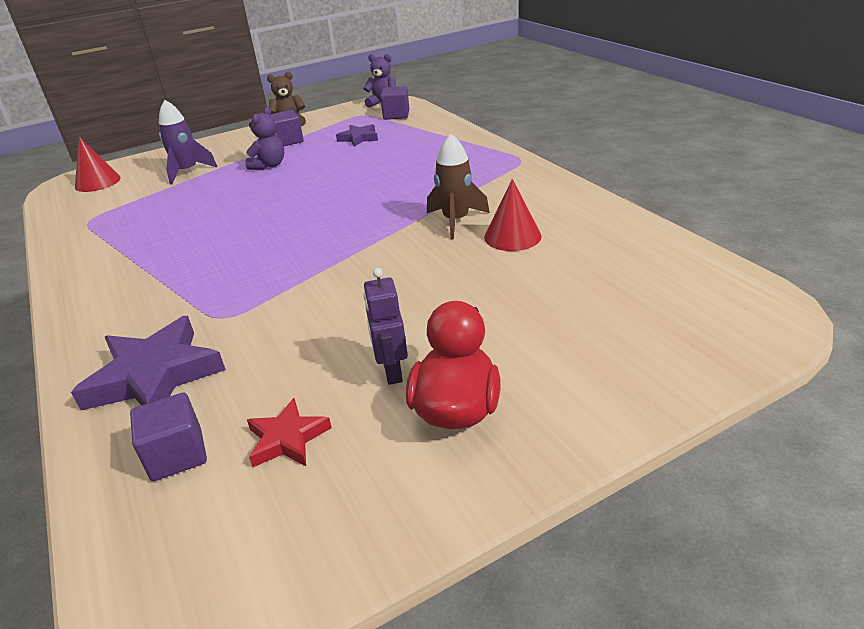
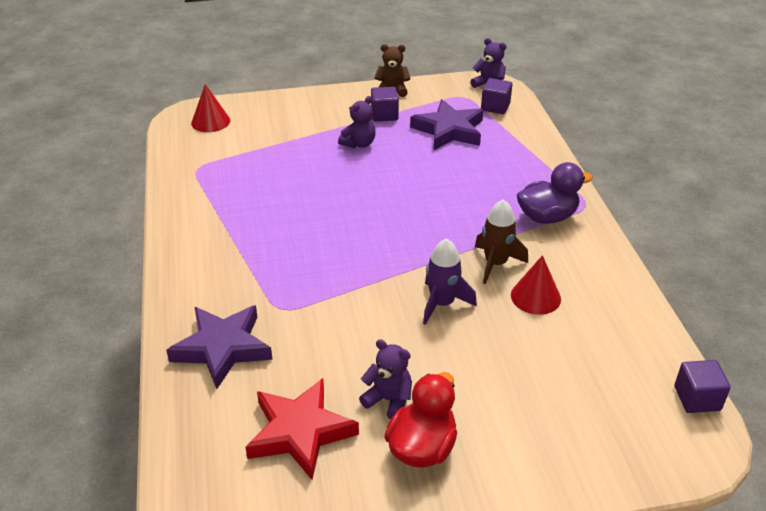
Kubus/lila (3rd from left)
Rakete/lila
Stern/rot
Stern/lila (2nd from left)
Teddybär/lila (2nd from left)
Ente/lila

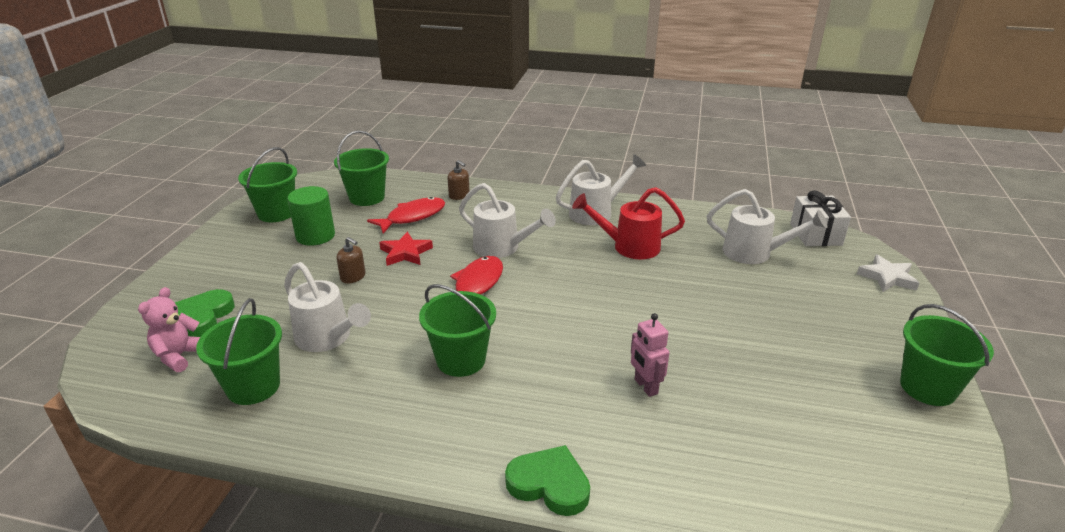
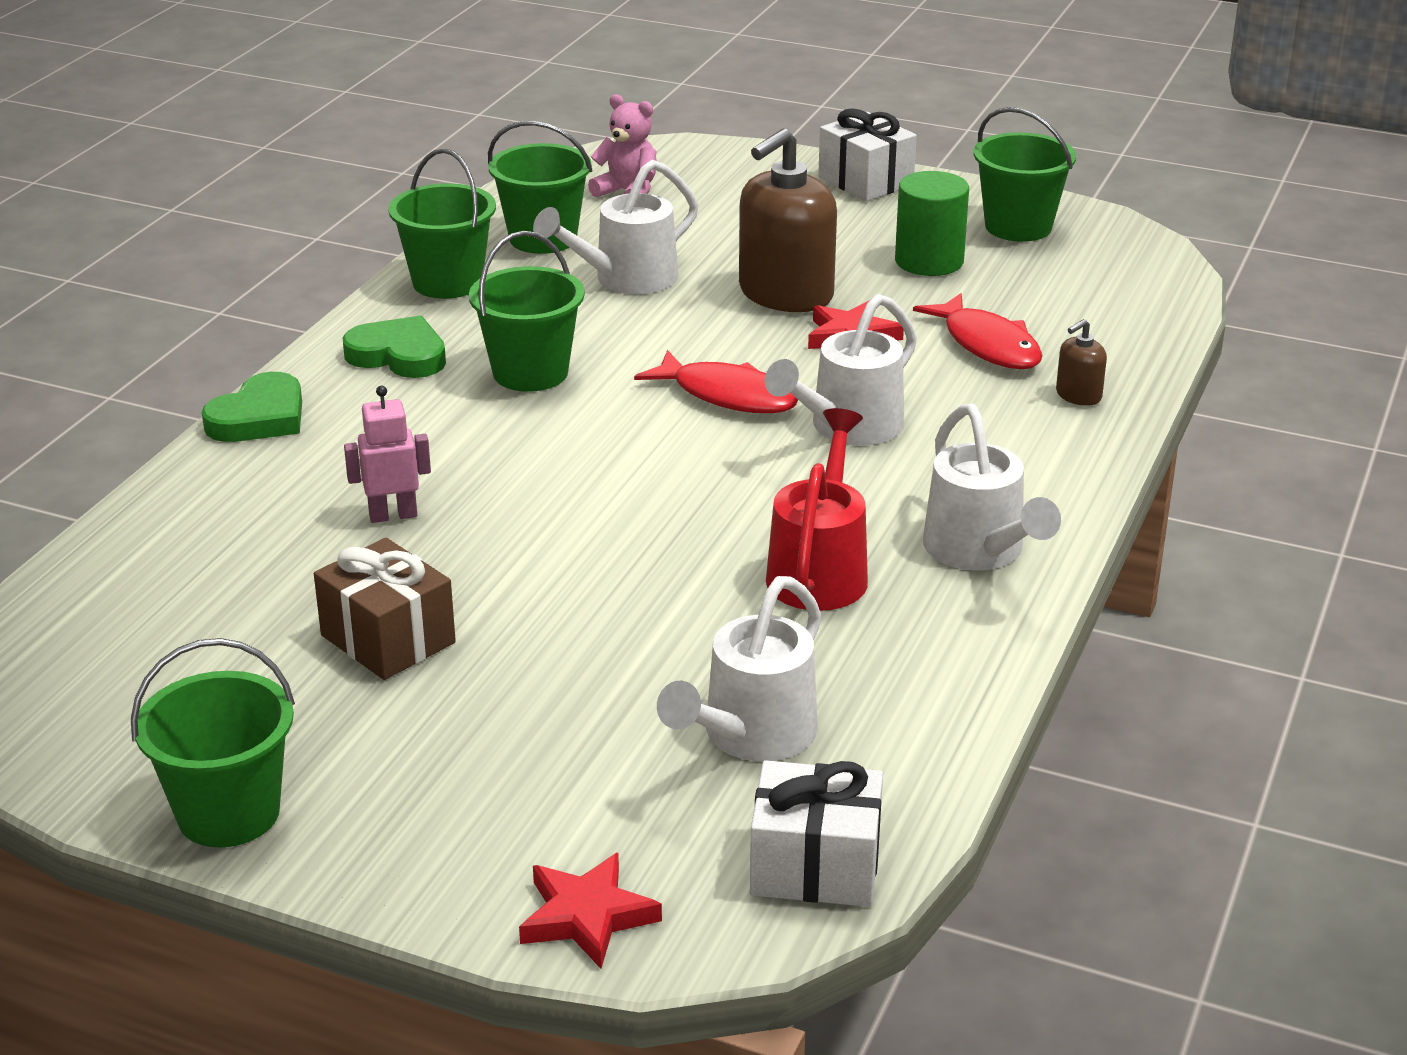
Herz/grün (2nd from left)
Eimer/grün (2nd from left)
Seifenspender/braun (1st from left)
Stern/rot (1st from left)
Geschenk/braun
Geschenk/weiß (2nd from left)

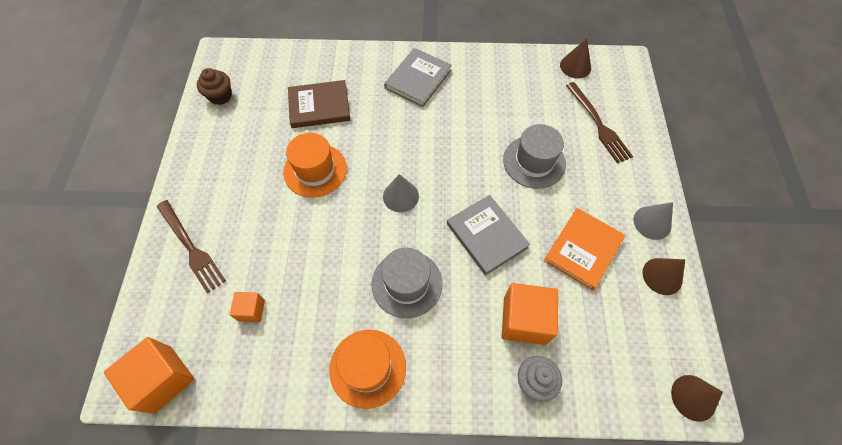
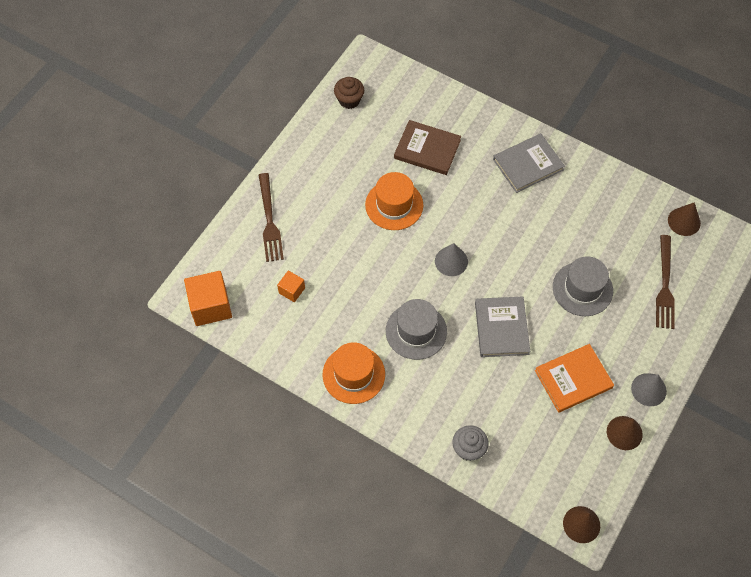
Kubus/orange (3rd from left in the first image)

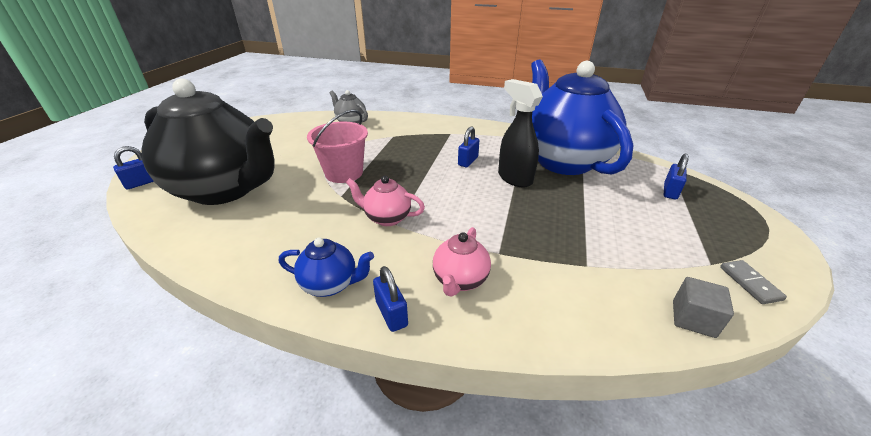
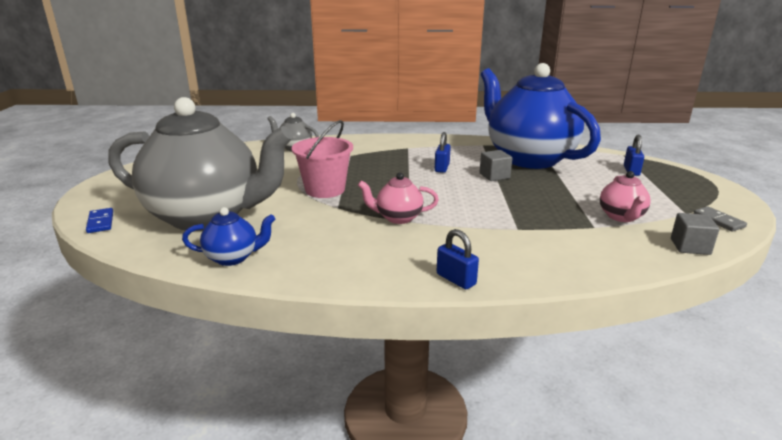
Dominostein/blau
Teekanne/grau (1st from left)
Teekanne/blau (1st from left)
Teekanne/rosa (2nd from left)
Kubus/grau (1st from left)

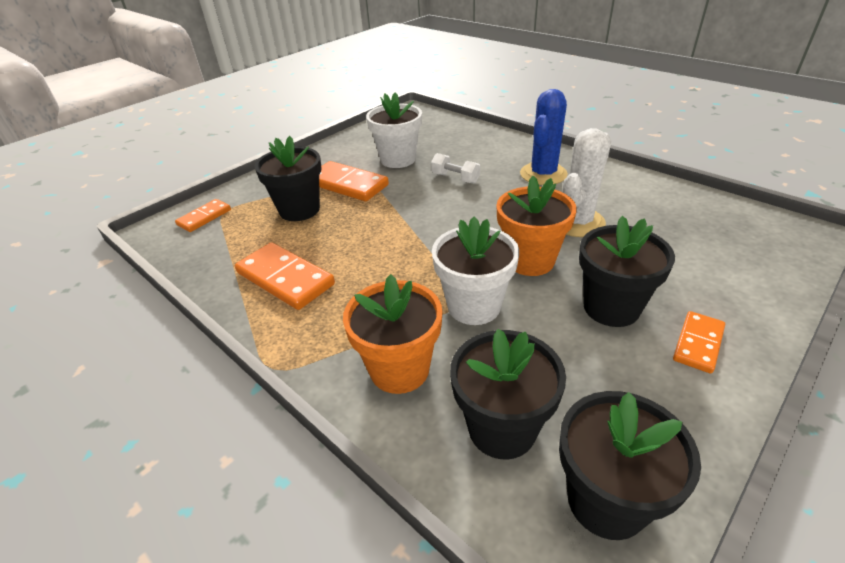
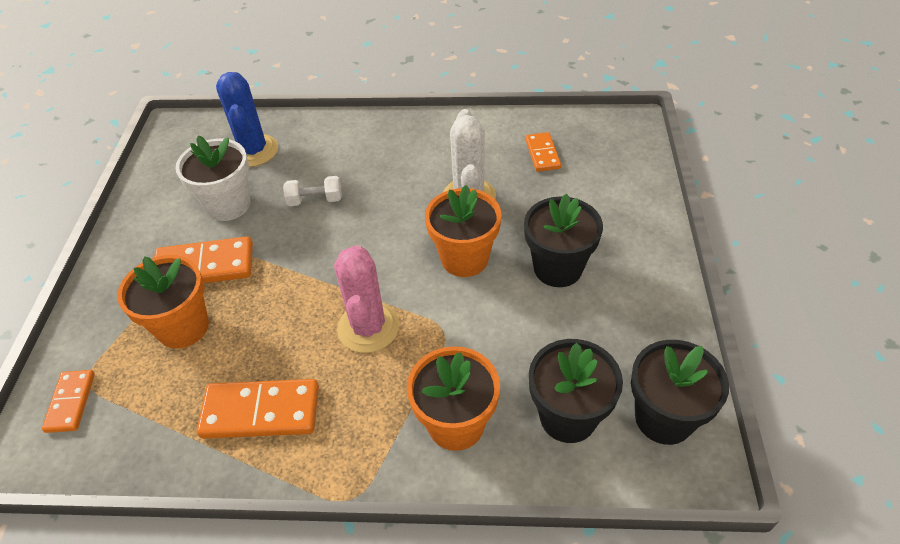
Blumentopf/orange (1st from left)
Blumentopf/weiß (2nd from left in the first image)
Kaktus/blau
Dominostein/orange (4th from left)
Kaktus/rosa

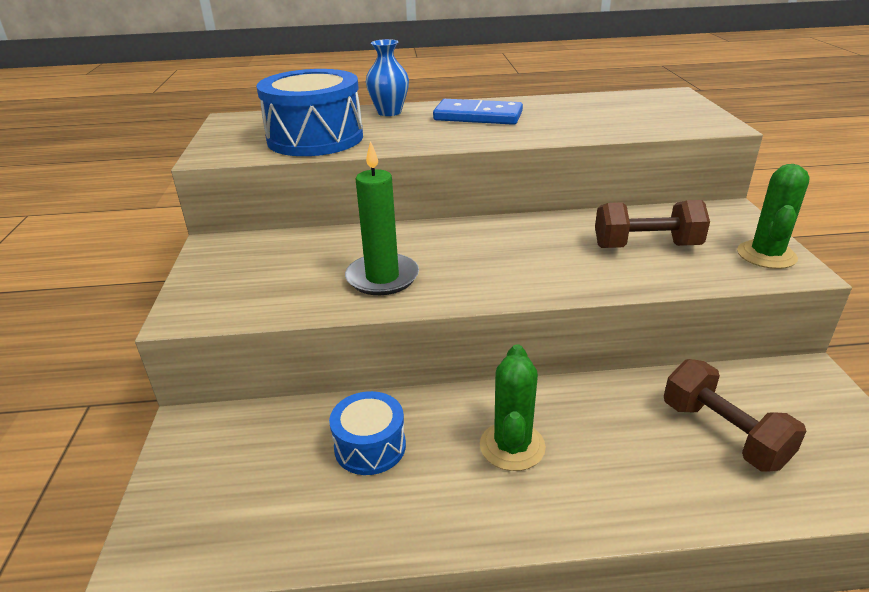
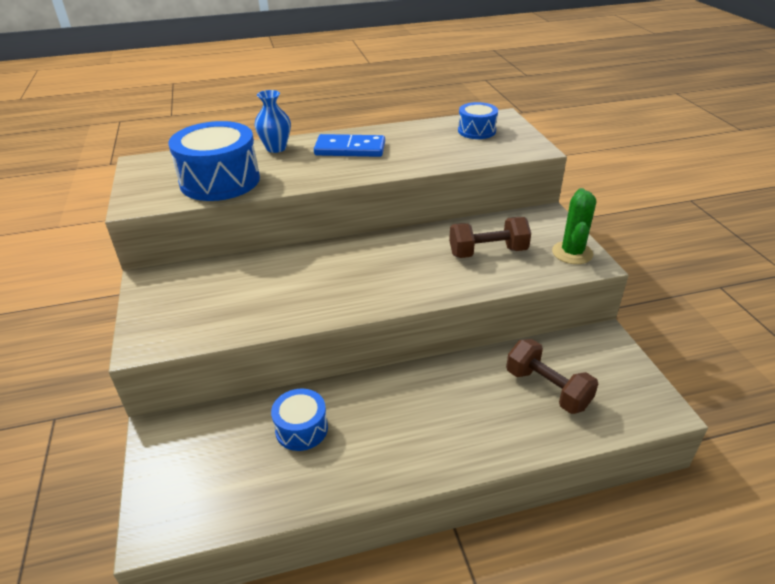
Kerze/grün
Kaktus/grün (1st from left in the first image)
Trommel/blau (3rd from left)

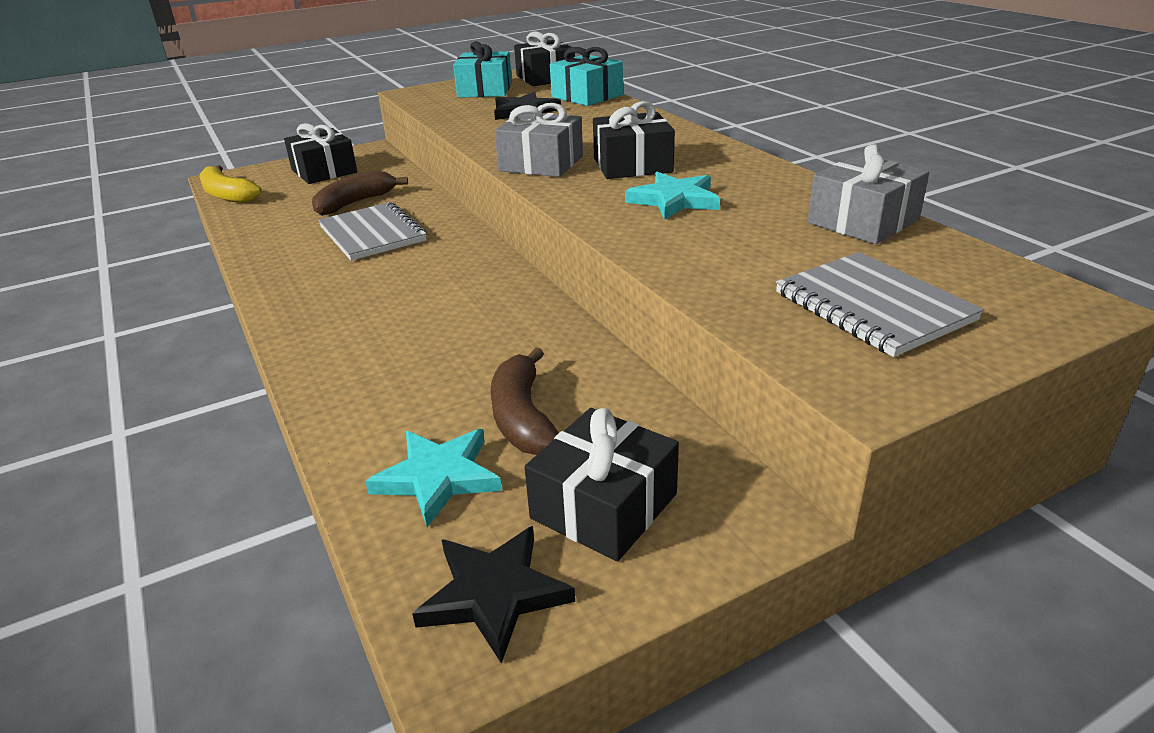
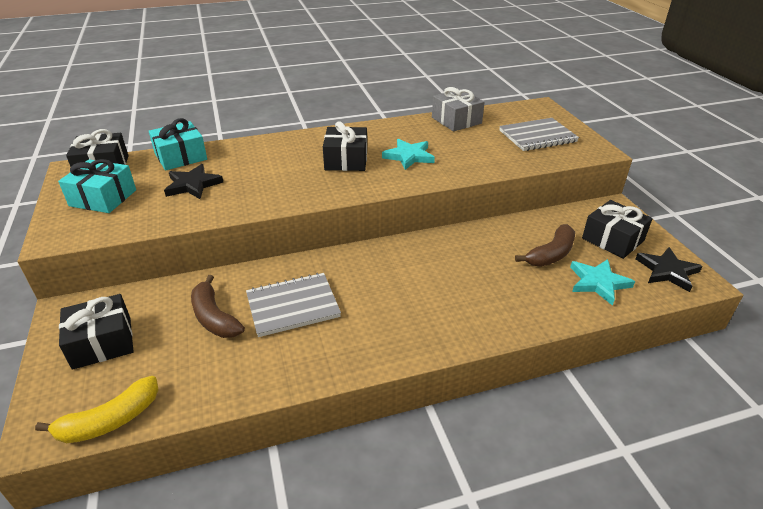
Banane/braun (2nd from left)
Geschenk/grau (1st from left in the first image)

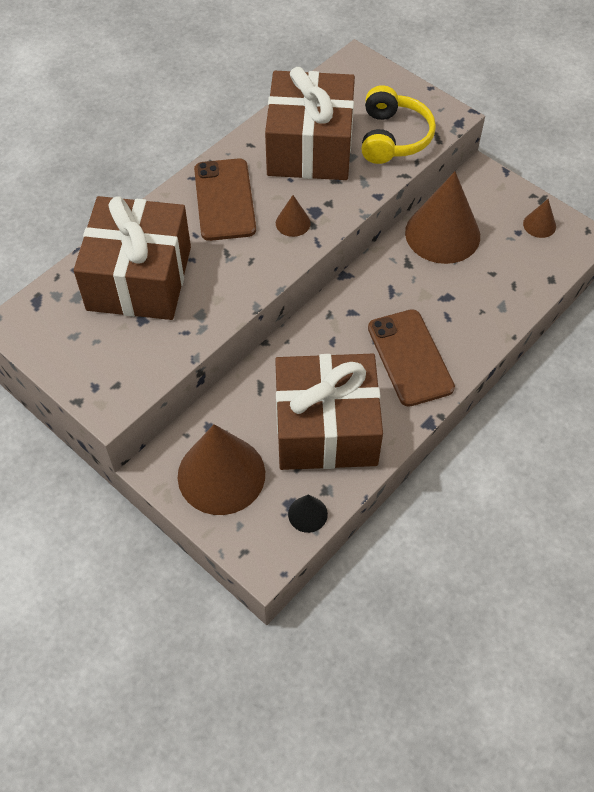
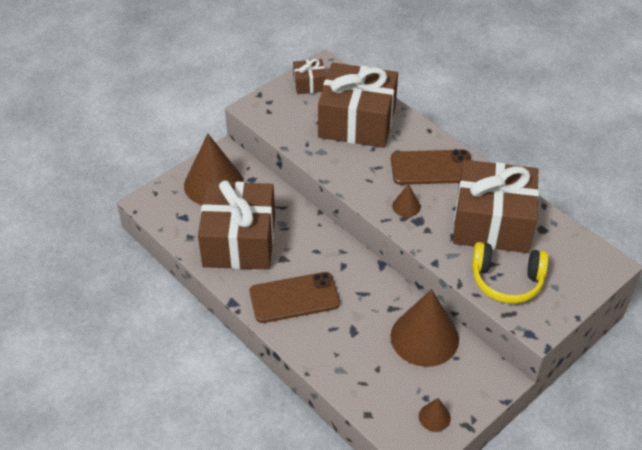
Kegel/schwarz
Geschenk/braun (2nd from left)

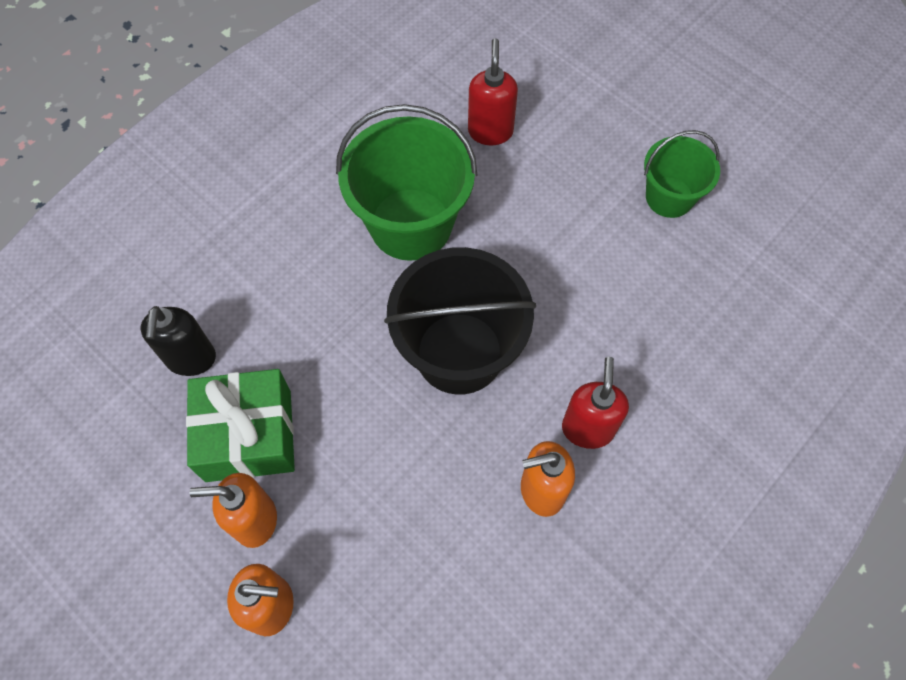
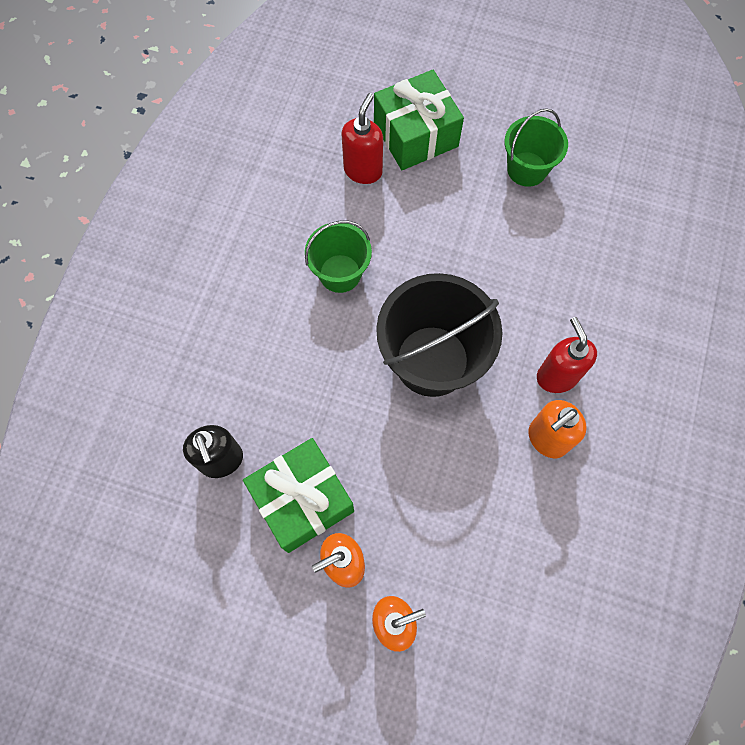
Eimer/grün (1st from left)
Seifenspender/rot (1st from left)
Geschenk/grün (2nd from left)

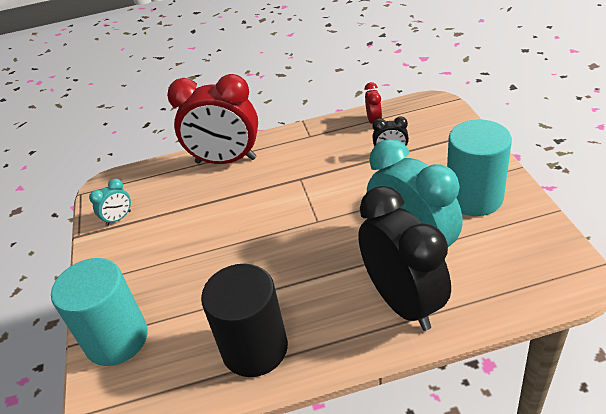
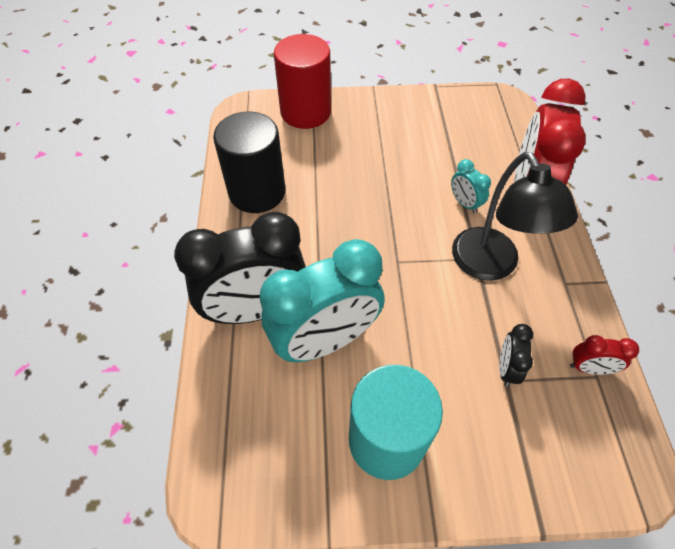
Vollzylinder/rot
Wecker/türkis (2nd from left)
Lampe/schwarz

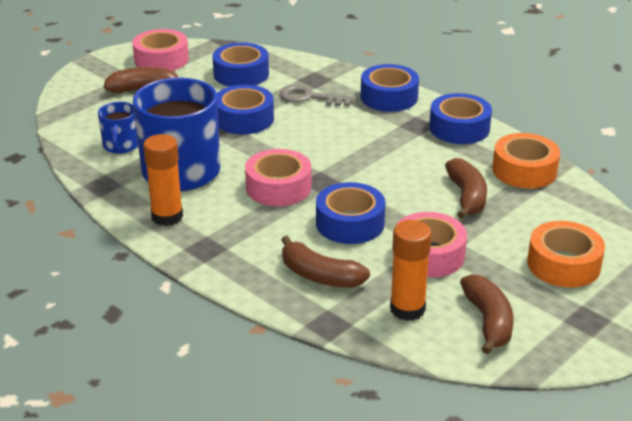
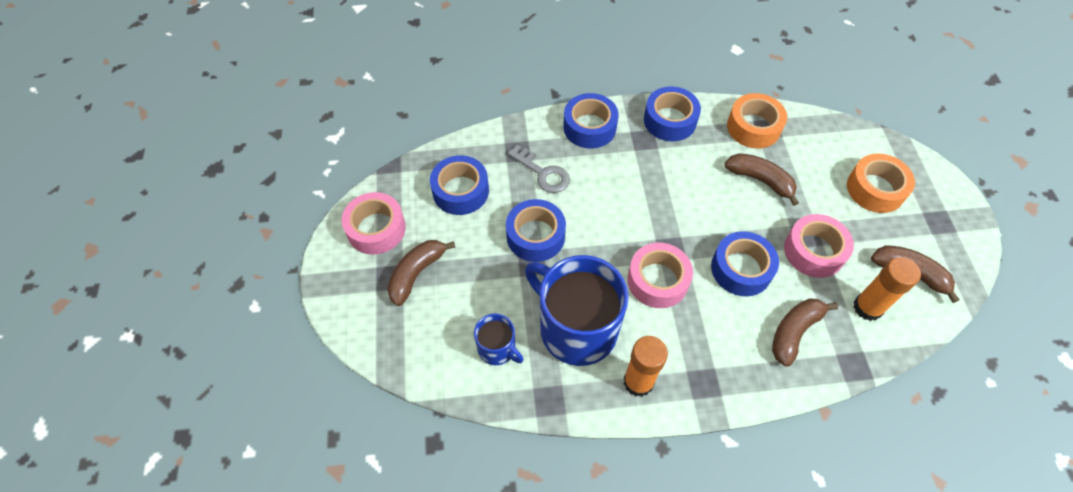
Schlüssel/grau
Banane/braun (3rd from left)

